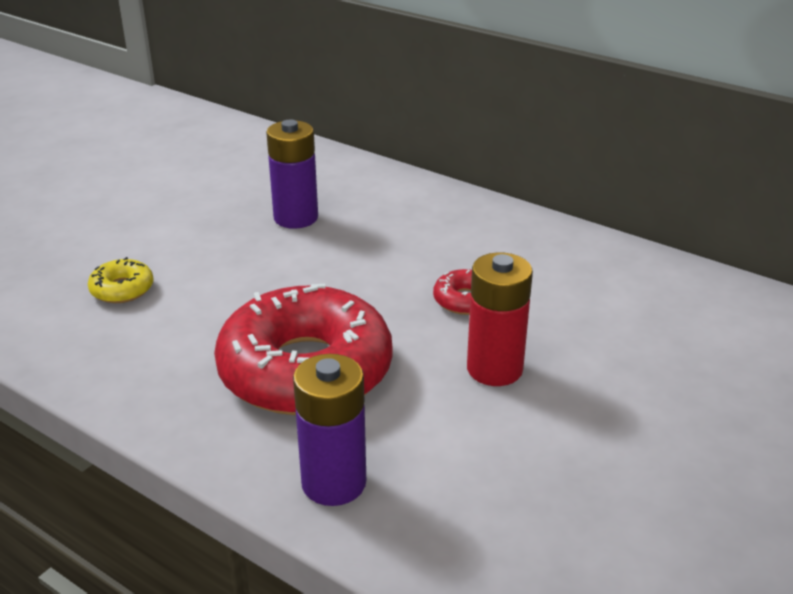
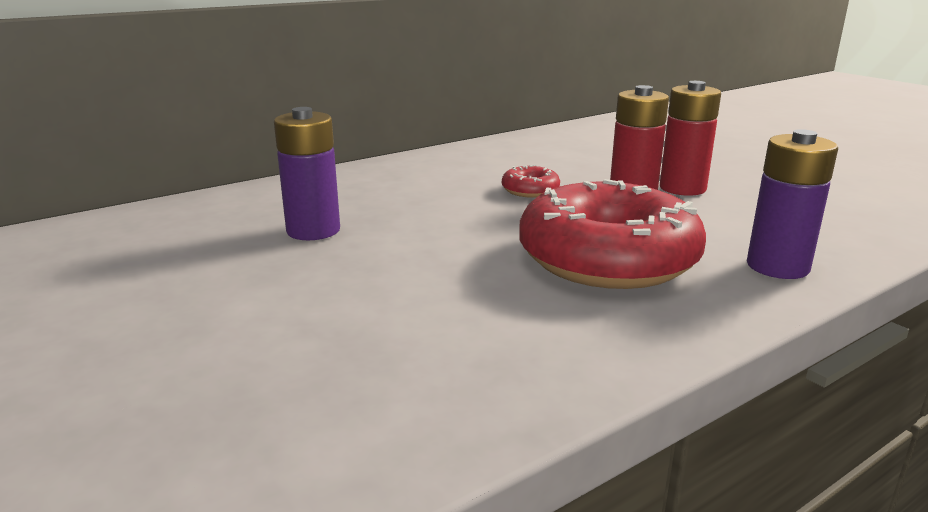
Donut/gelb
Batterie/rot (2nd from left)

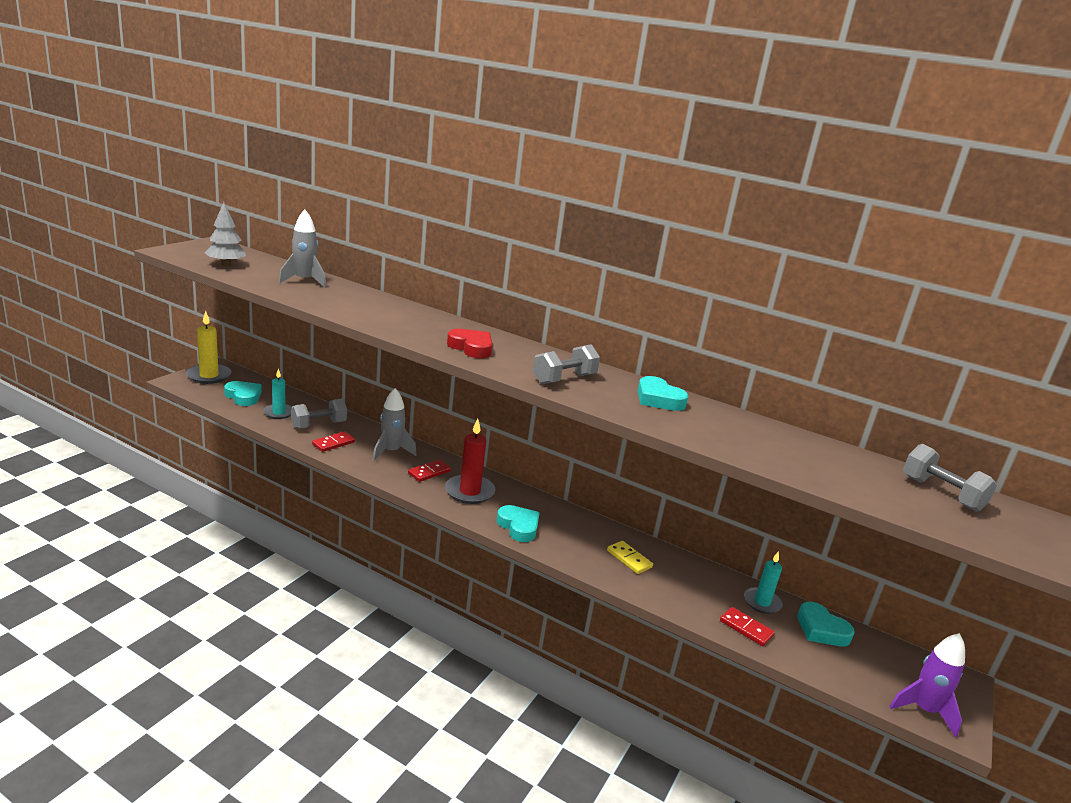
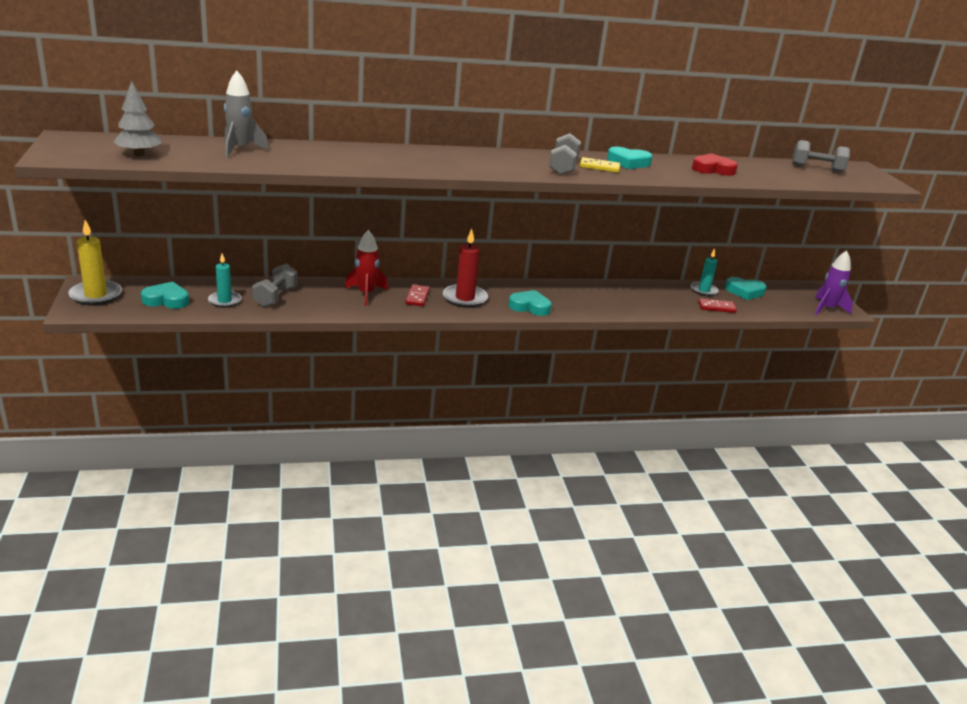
Dominostein/rot (1st from left in the first image)
Rakete/rot
Herz/rot
Dominostein/gelb

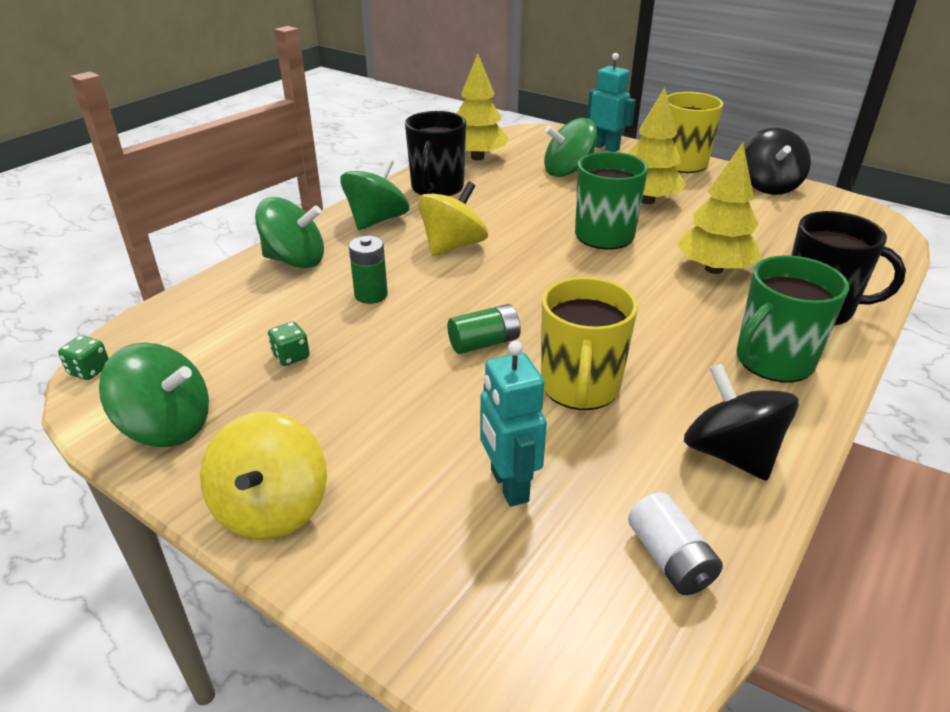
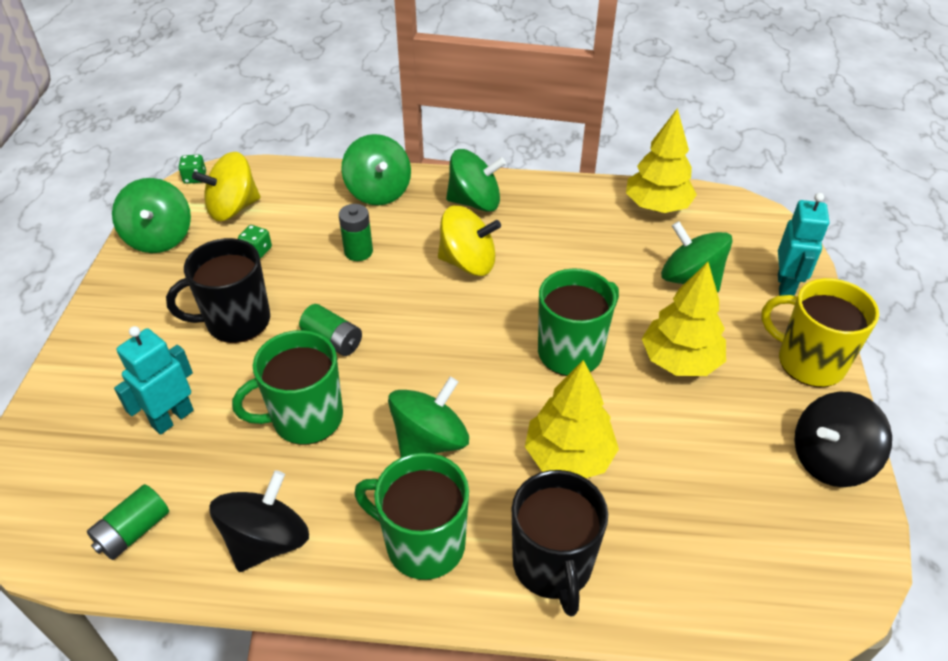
Kreisel/gelb (1st from left)
Tasse/schwarz (1st from left)
Tasse/grün (1st from left)
Batterie/grün (1st from left)
Kreisel/grün (3rd from left)

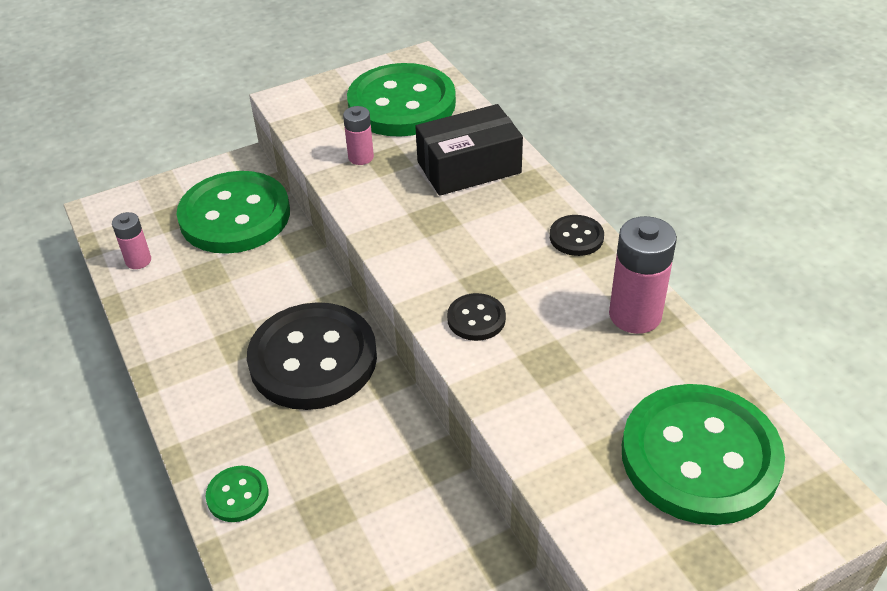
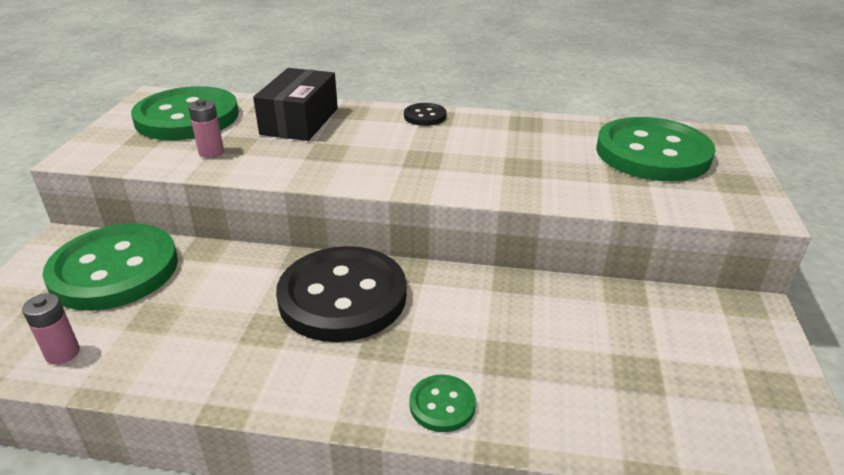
Knopf/schwarz (2nd from left in the first image)
Batterie/rosa (3rd from left in the first image)

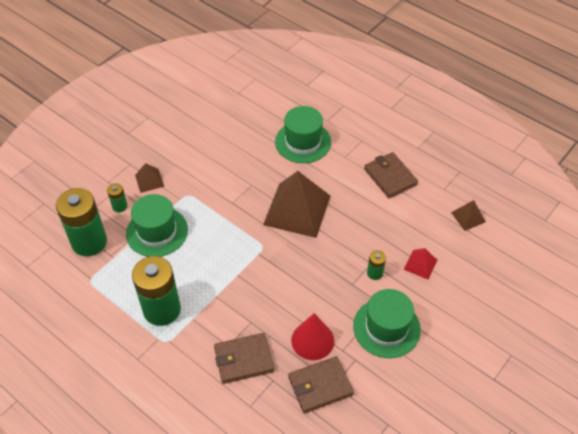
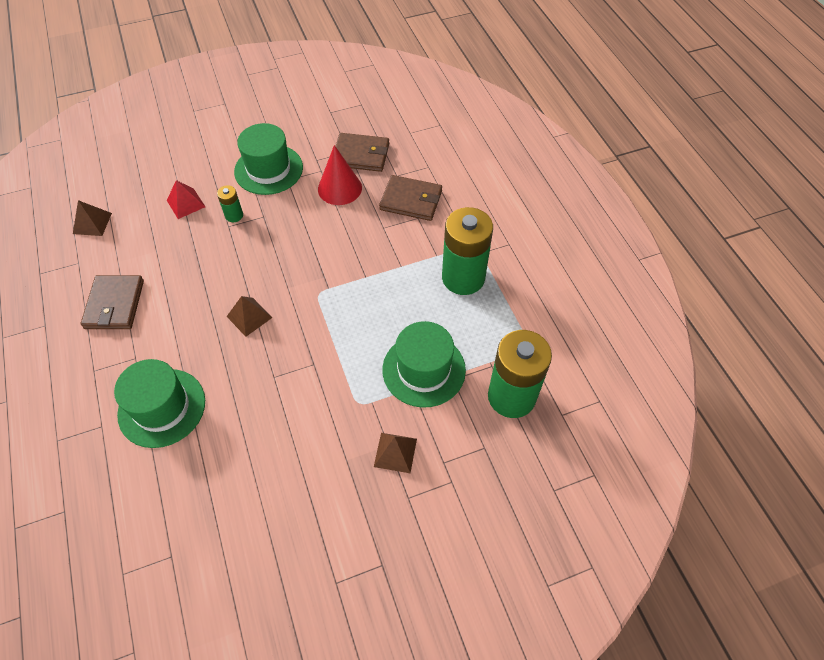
Batterie/grün (2nd from left in the first image)
Pyramide/braun (2nd from left)

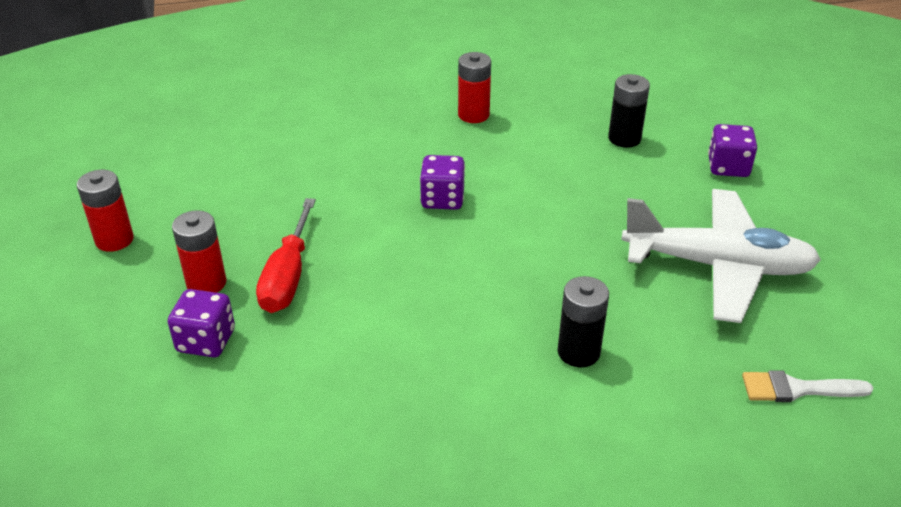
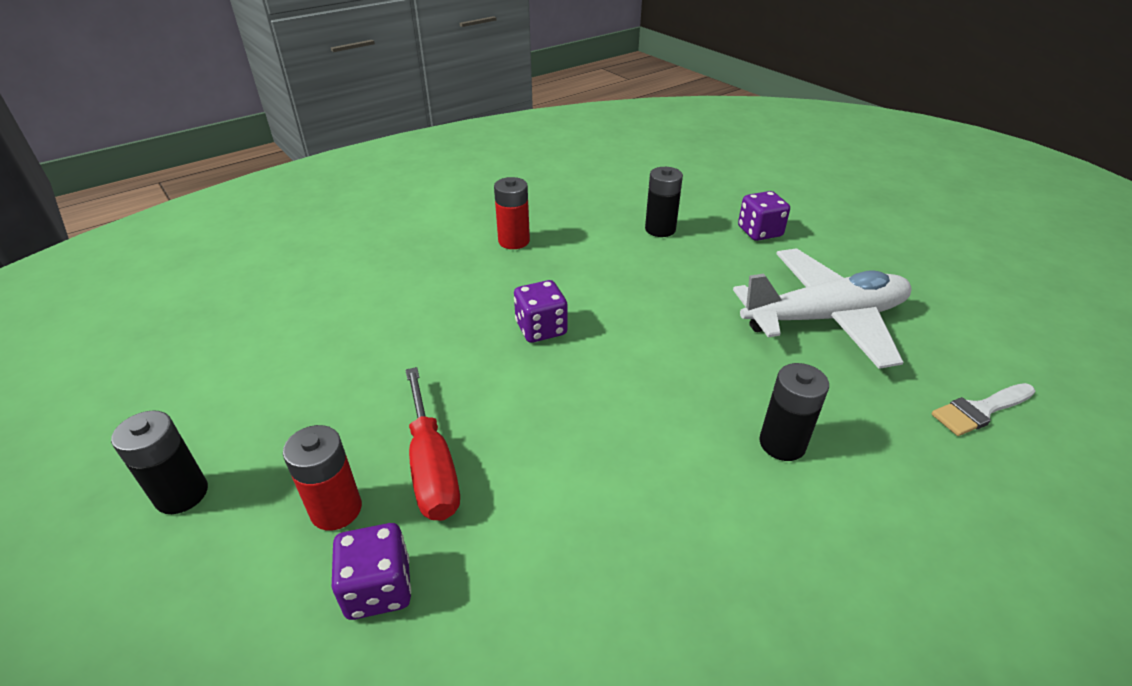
Batterie/schwarz (1st from left)

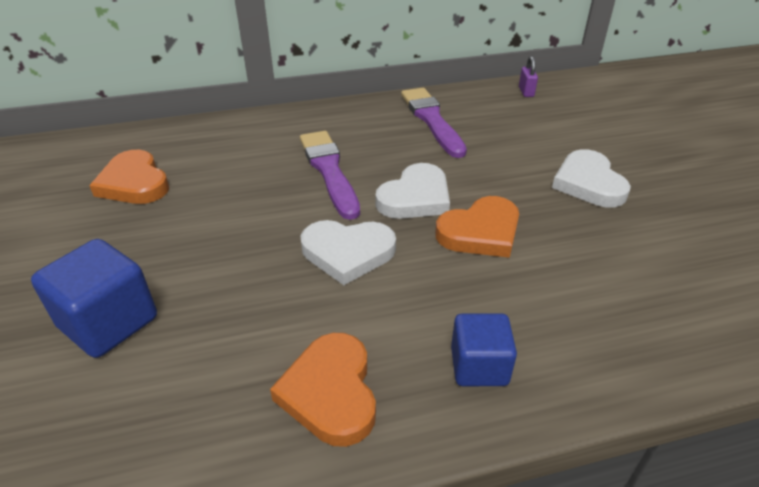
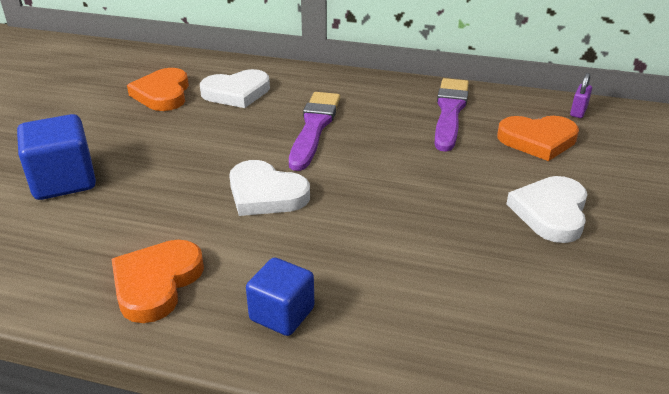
Herz/weiß (1st from left)
Herz/orange (3rd from left)

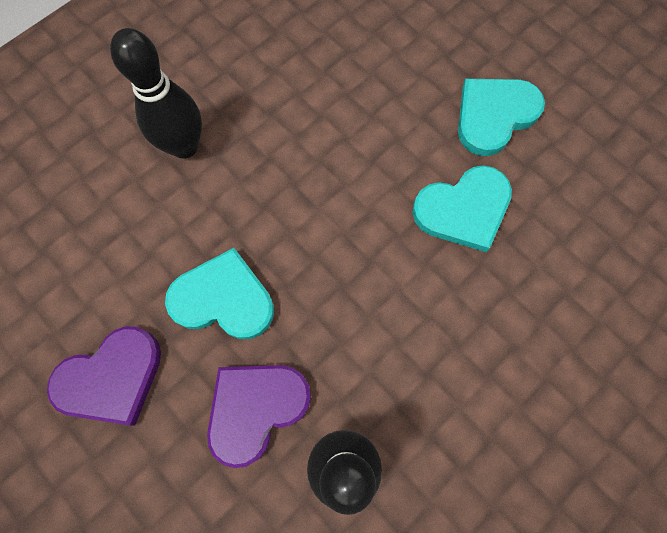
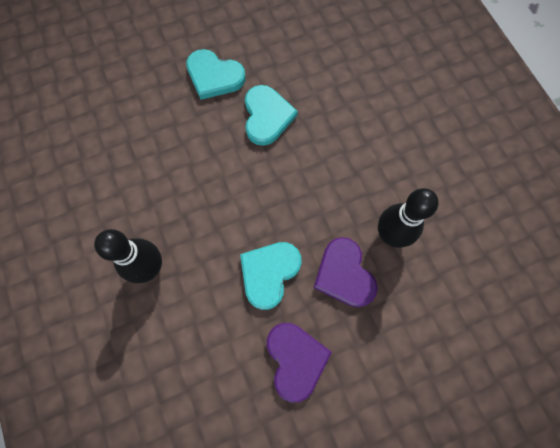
Herz/türkis (1st from left)

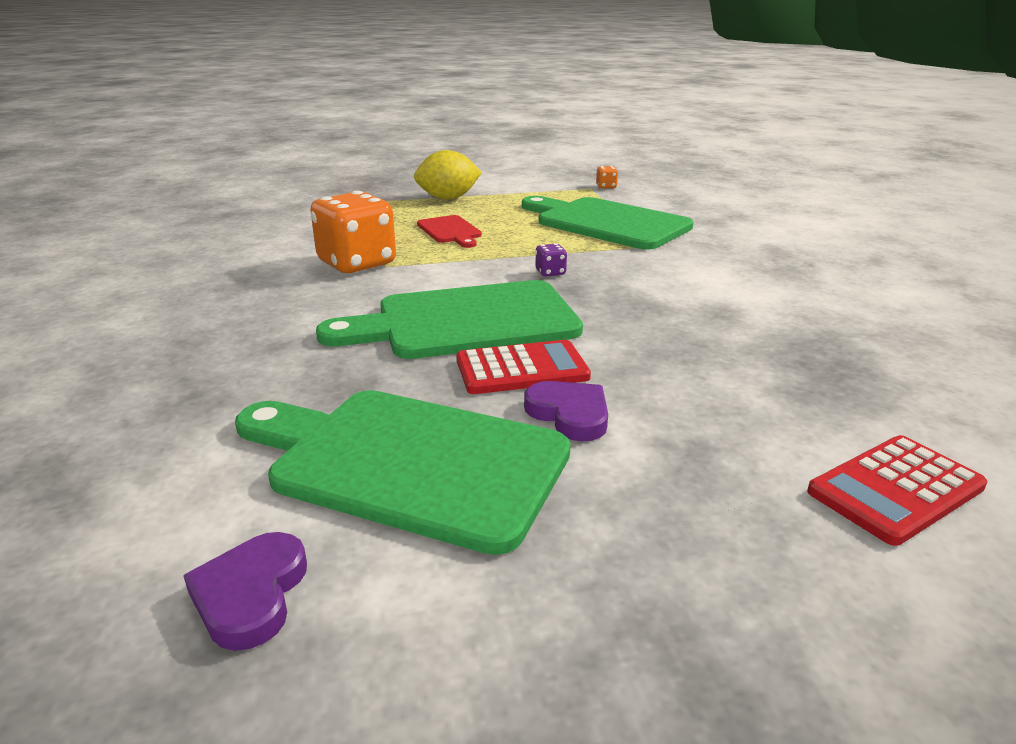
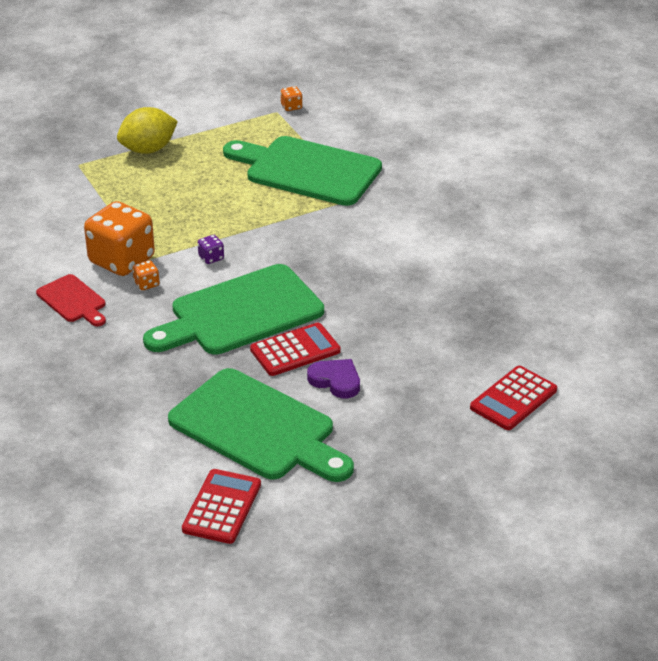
Taschenrechner/rot (1st from left)
Schneidebrett/grün (2nd from left)
Schneidebrett/rot
Spielwürfel/lila
Spielwürfel/orange (2nd from left)

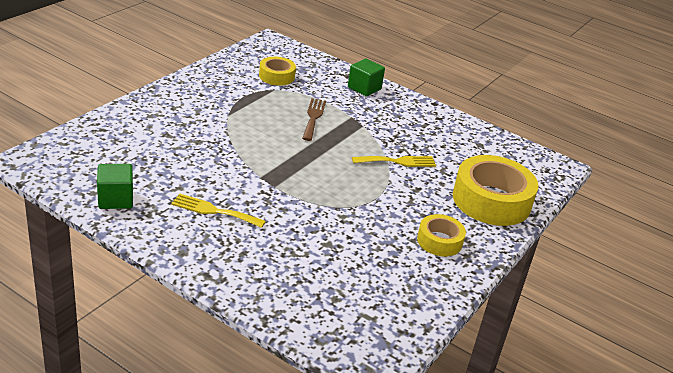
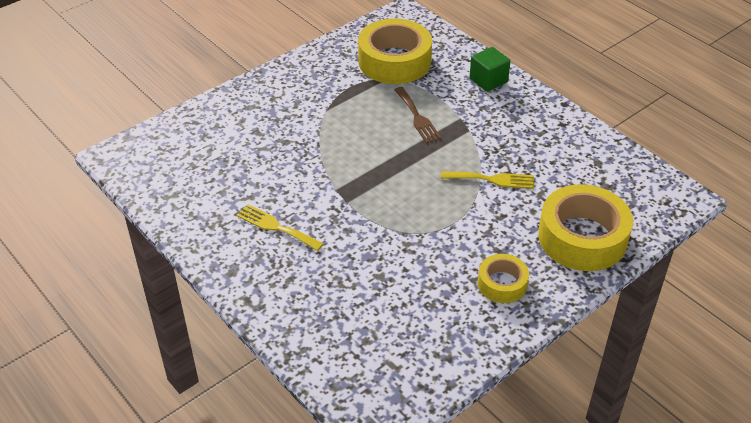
Kubus/grün (1st from left in the first image)
Klebeband/gelb (1st from left)
Gabel/braun

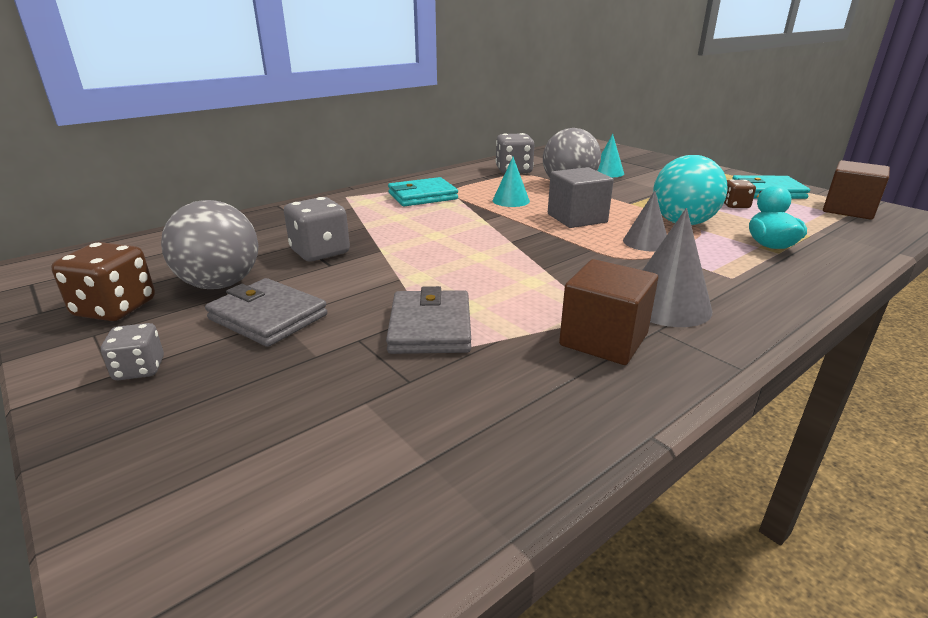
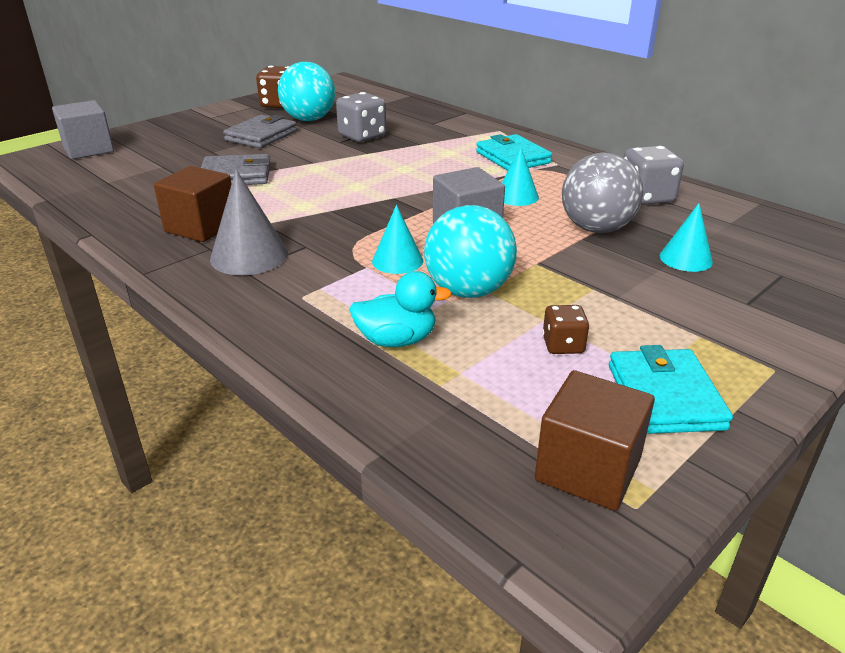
Spielwürfel/grau (1st from left in the first image)
Ball/türkis (1st from left)
Kegel/türkis (1st from left)
Kubus/grau (1st from left)

